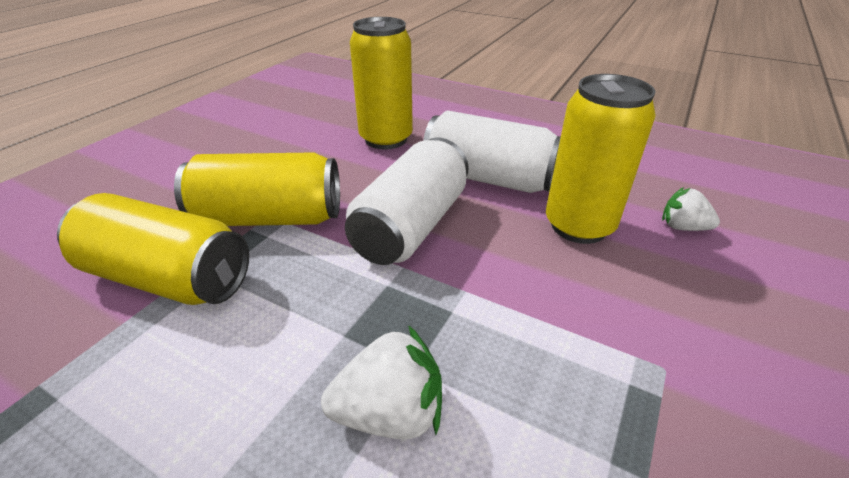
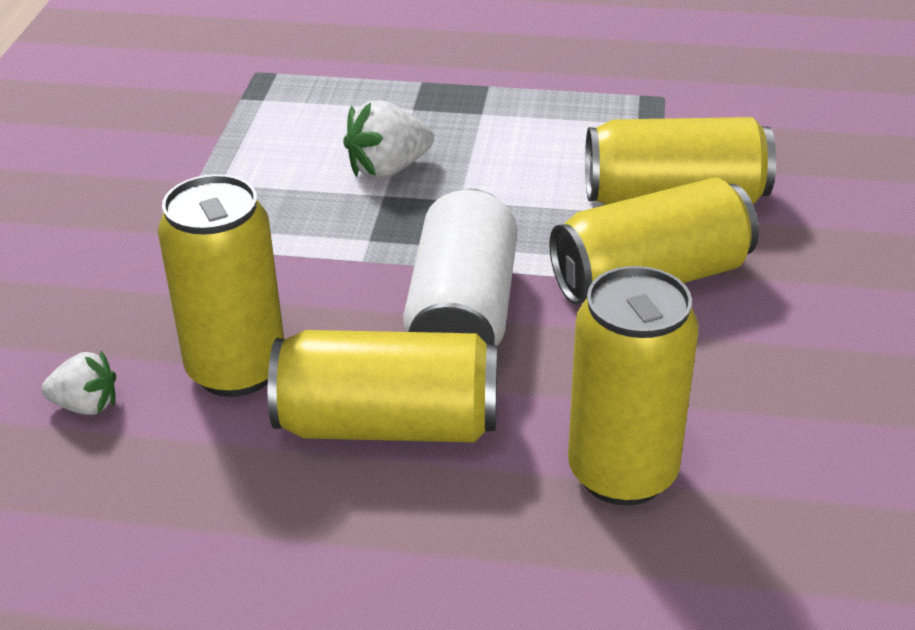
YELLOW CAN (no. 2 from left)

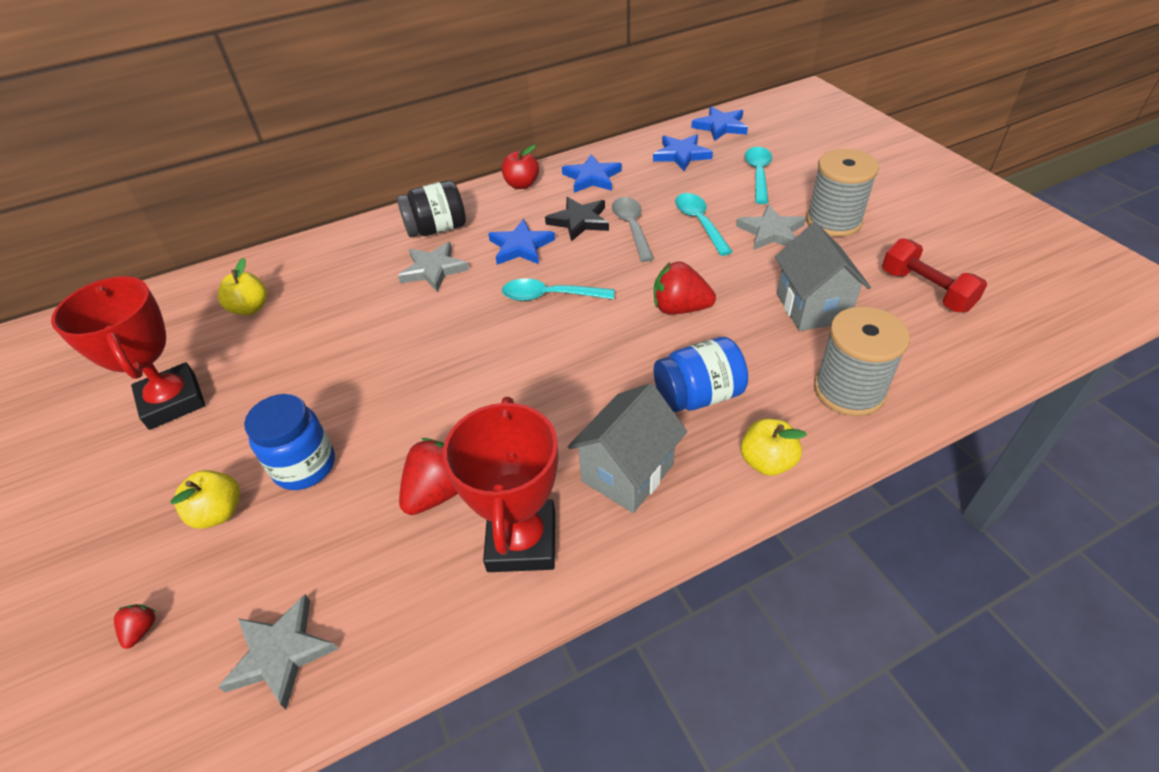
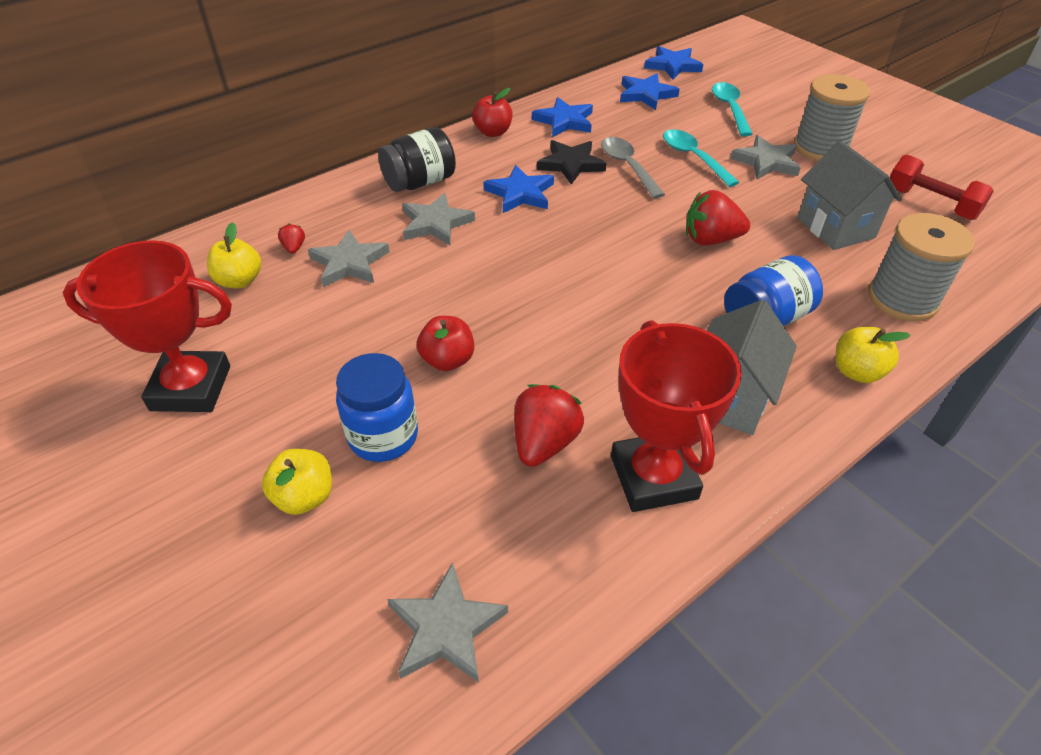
RED TROPHY (no. 1 from left); RED STRAWBERRY (no. 1 from left); GREY STAR (no. 1 from left); RED APPLE (no. 1 from left); TURQUOISE SPOON (no. 1 from left in the first image)

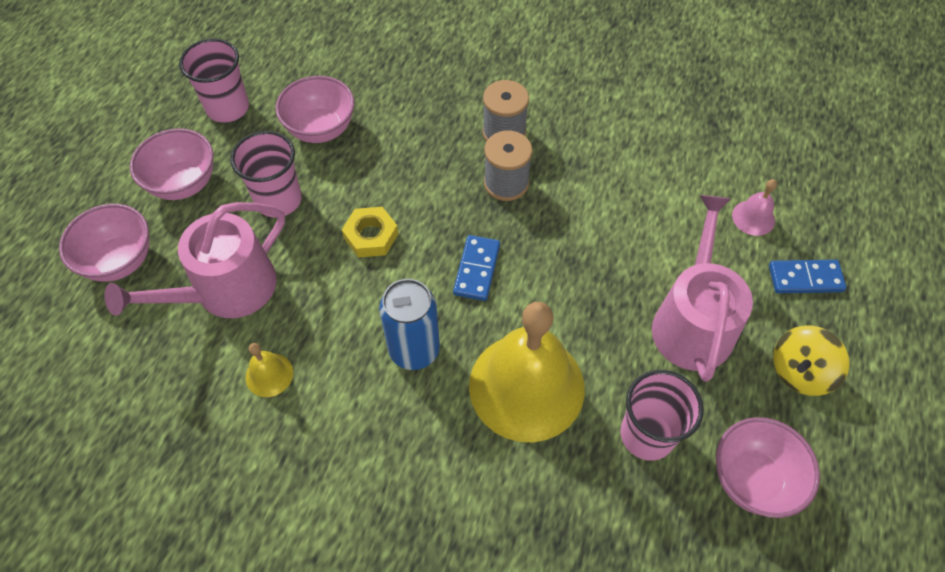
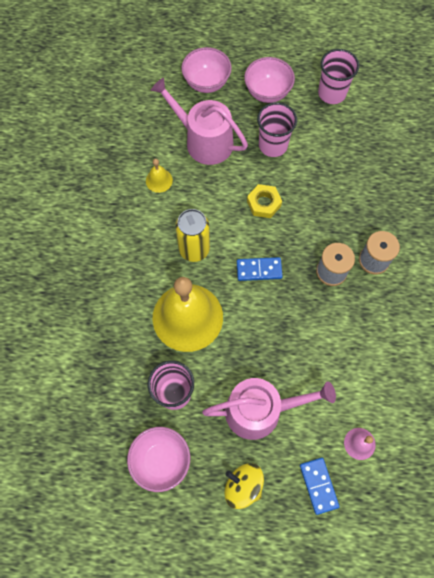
YELLOW CAN; PINK BOWL (no. 3 from left in the first image)

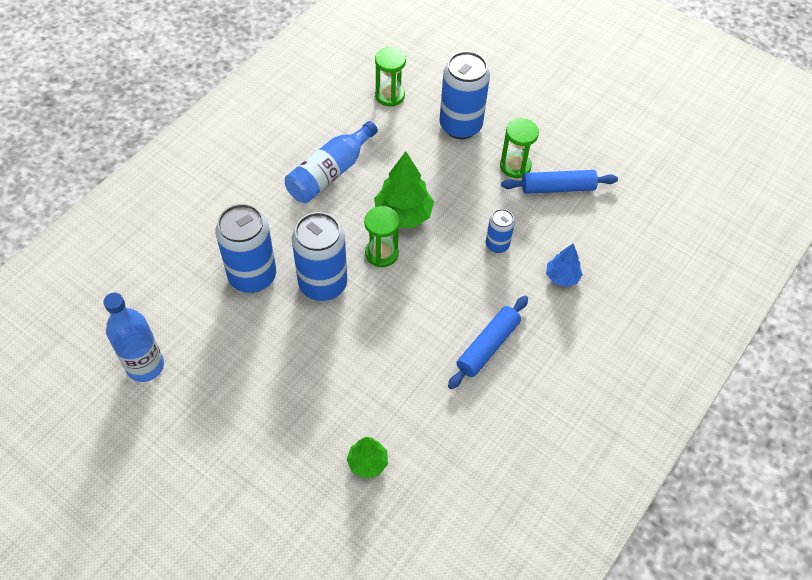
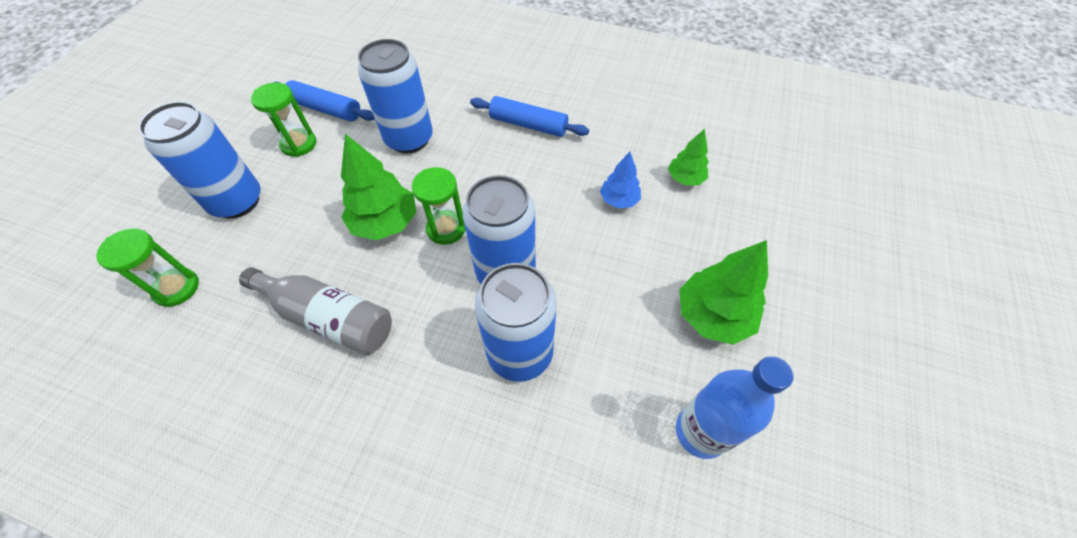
GREY BOTTLE; BLUE ROLLING PIN (no. 1 from left); BLUE CAN (no. 2 from left); BLUE TREE; GREEN TREE (no. 3 from left)

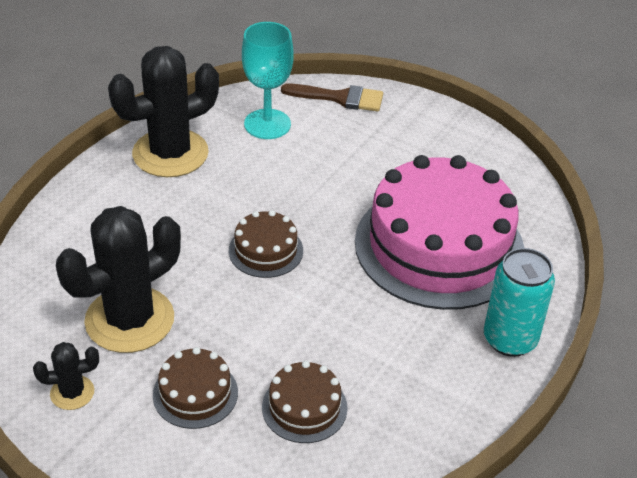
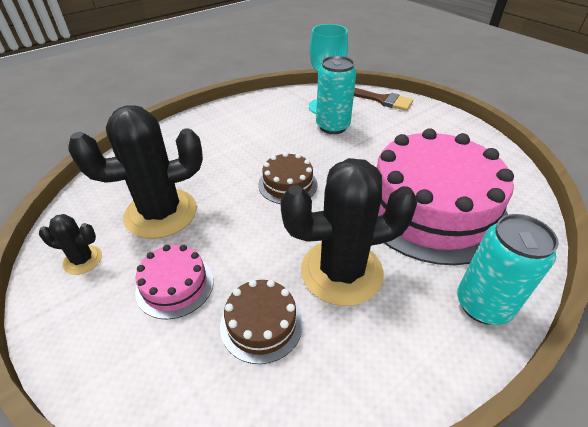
PINK CAKE (no. 1 from left); BLACK CACTUS (no. 3 from left); TURQUOISE CAN (no. 1 from left)

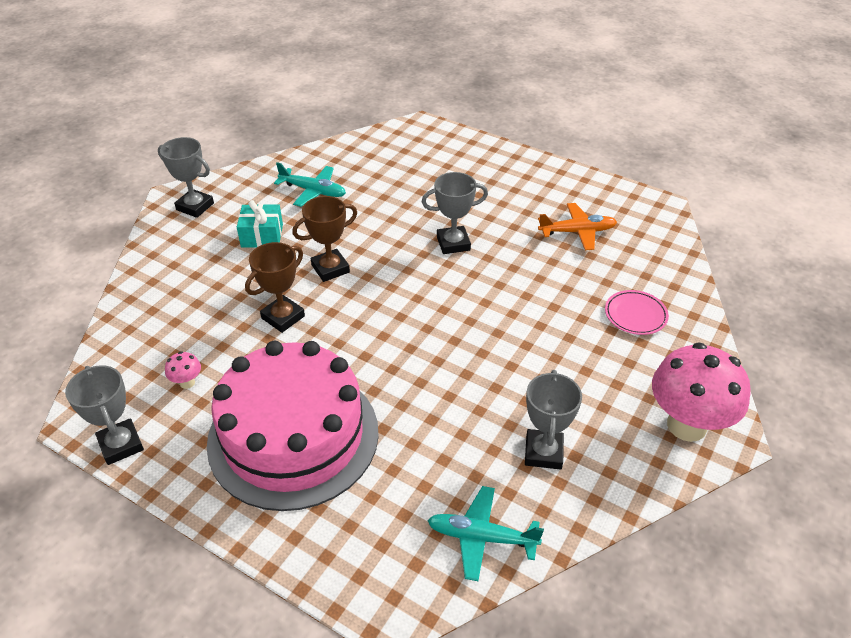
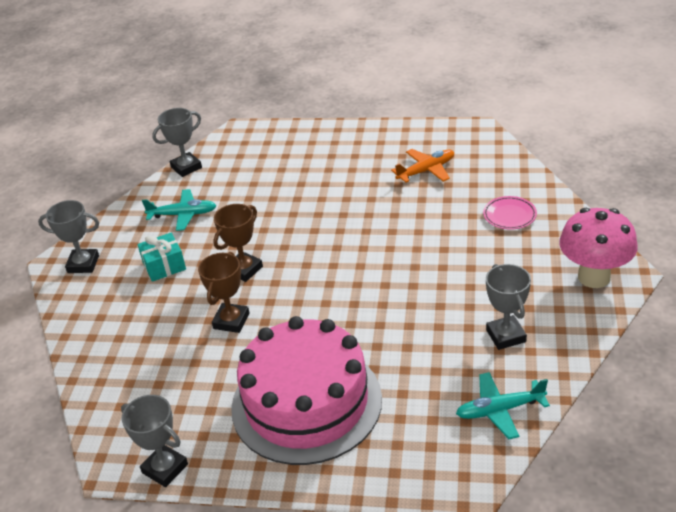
GREY TROPHY (no. 3 from left); PINK MUSHROOM (no. 1 from left in the first image)

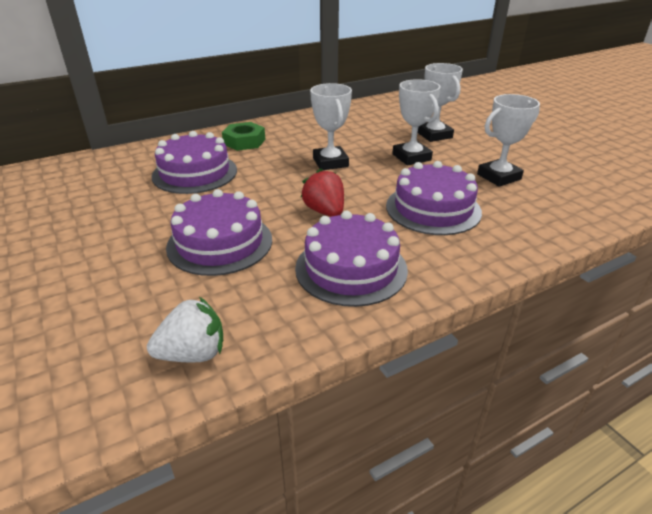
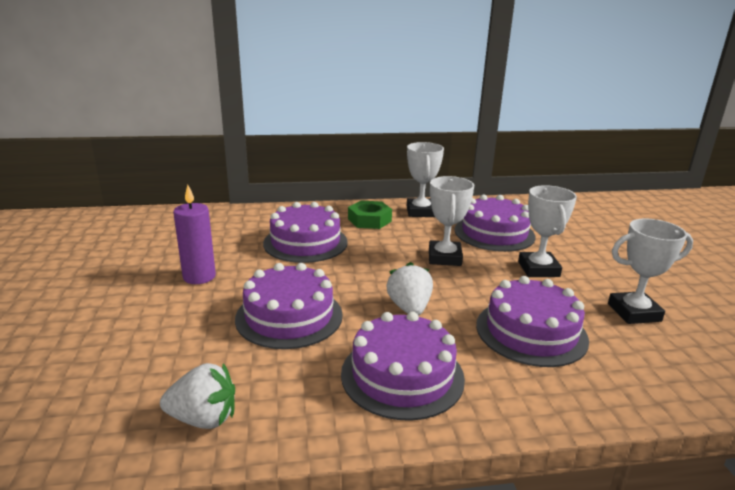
PURPLE CANDLE; WHITE STRAWBERRY (no. 2 from left); WHITE TROPHY (no. 1 from left); PURPLE CAKE (no. 4 from left)

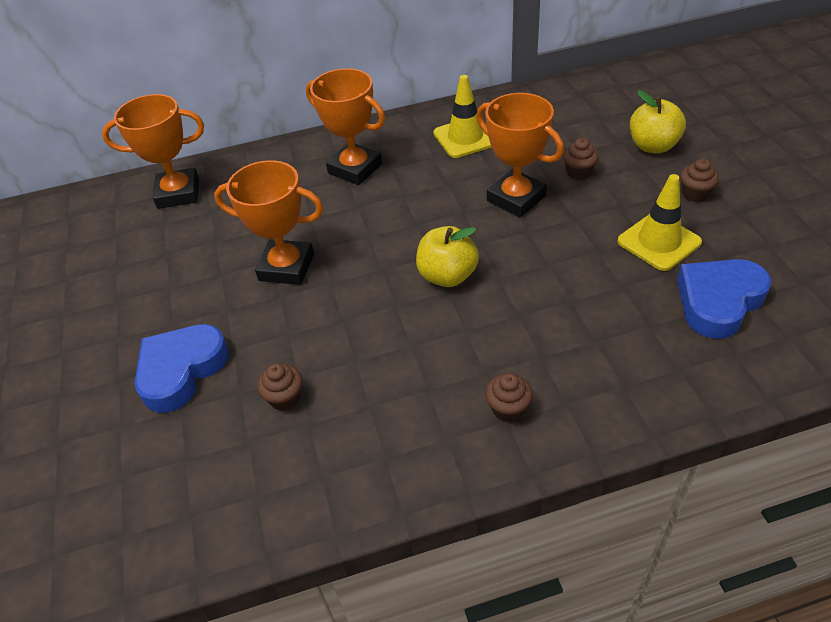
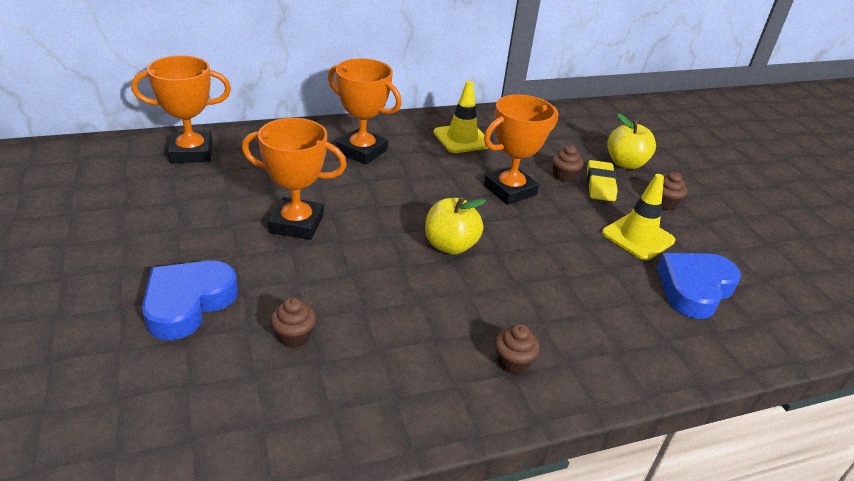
ORANGE TROPHY (no. 4 from left); YELLOW ERASER

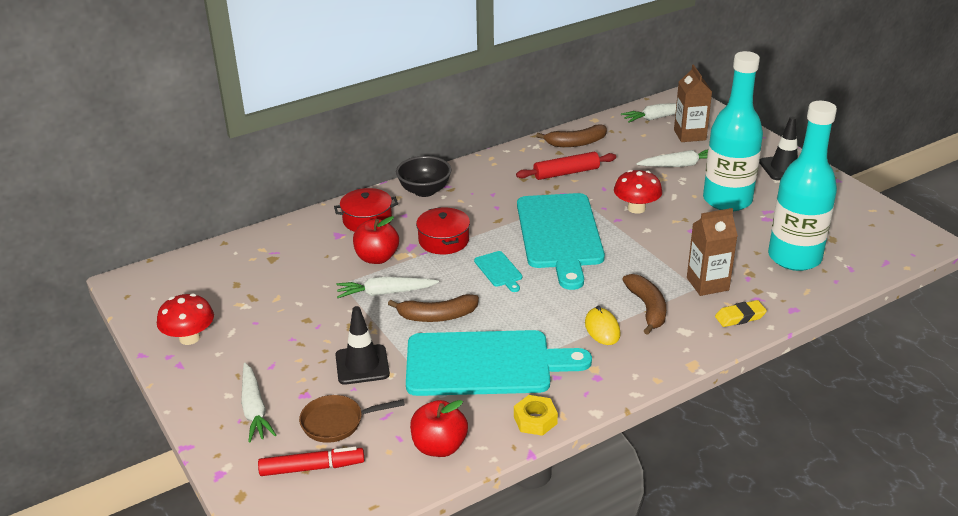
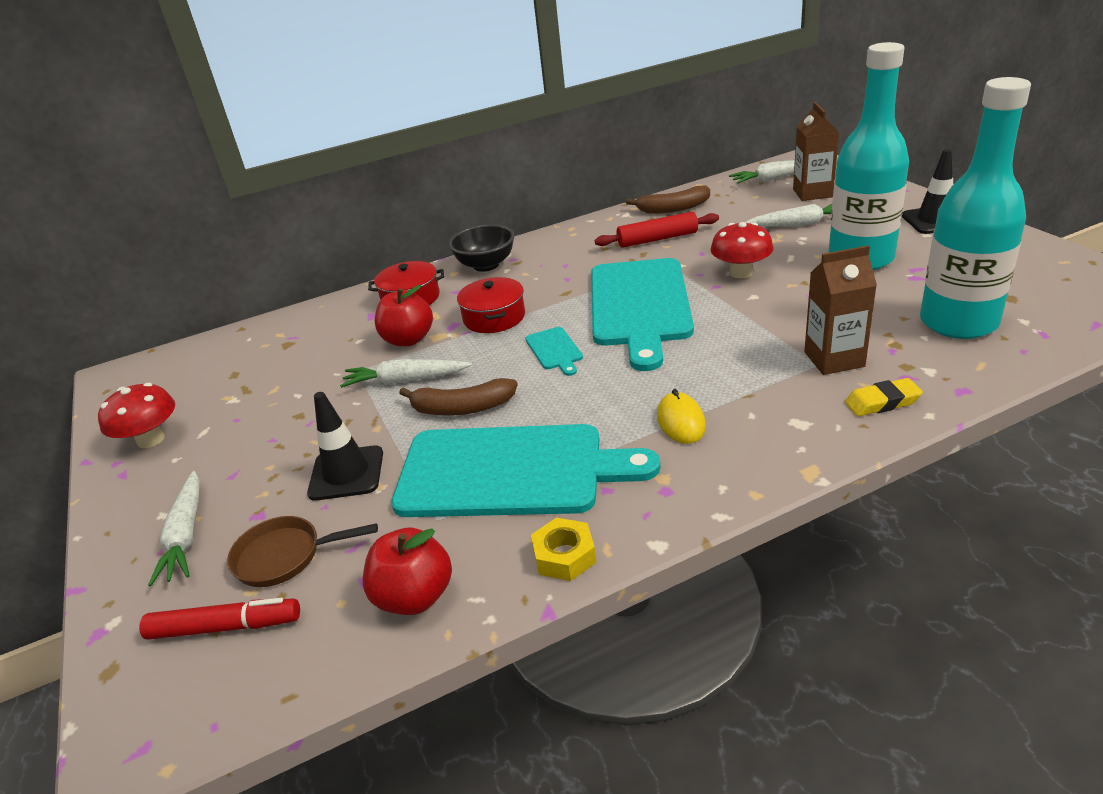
BROWN BANANA (no. 3 from left in the first image)

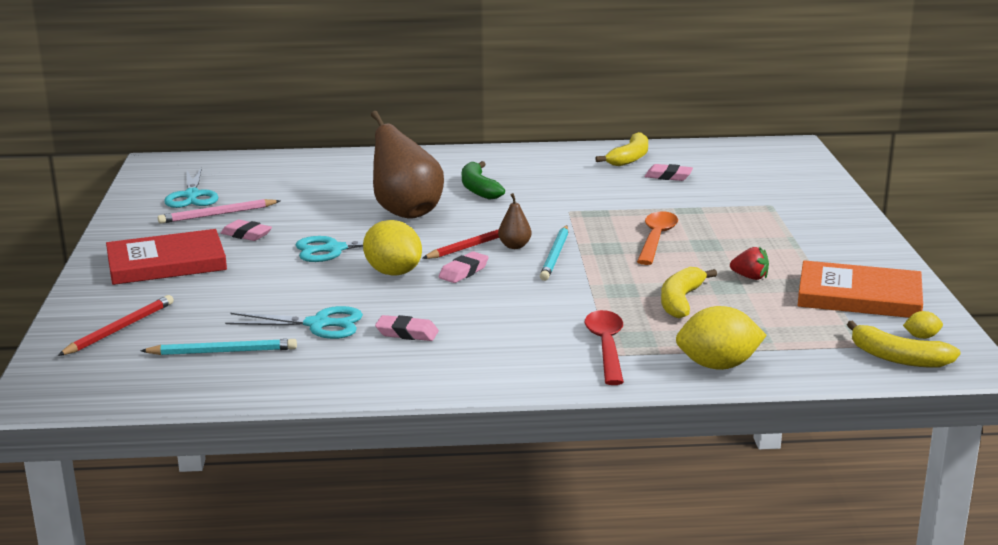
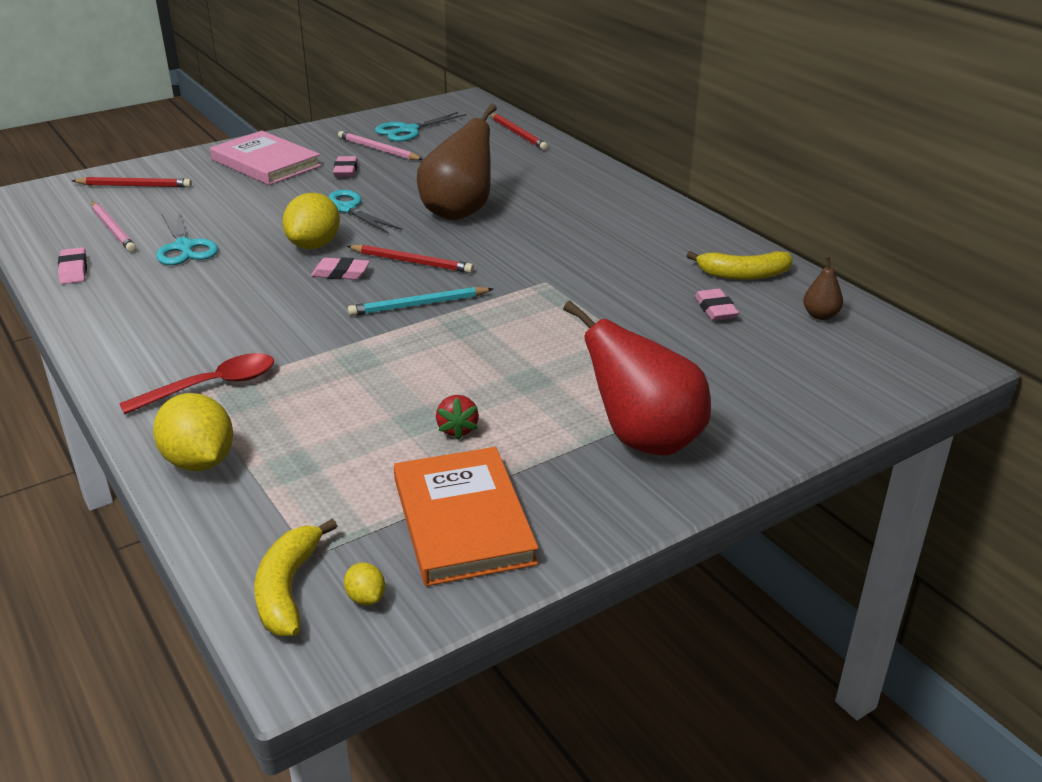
PINK ERASER (no. 1 from left); PINK PENCIL (no. 1 from left); PINK BOOK; RED PENCIL (no. 3 from left); RED PEAR; BROWN PEAR (no. 2 from left); GREEN BANANA; ORANGE SPOON; YELLOW BANANA (no. 2 from left in the first image)

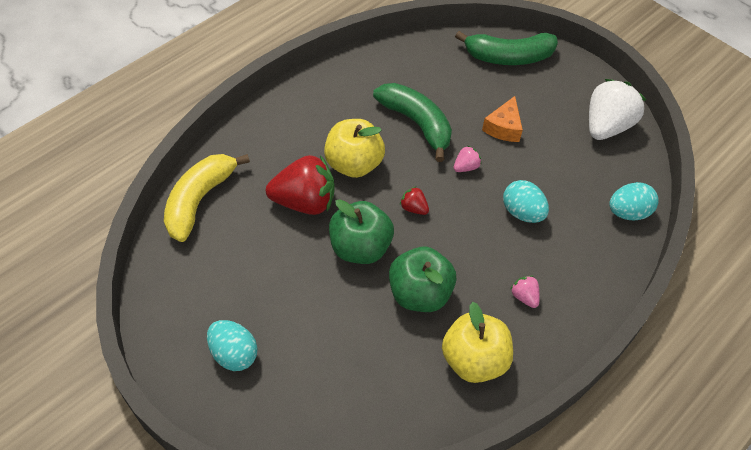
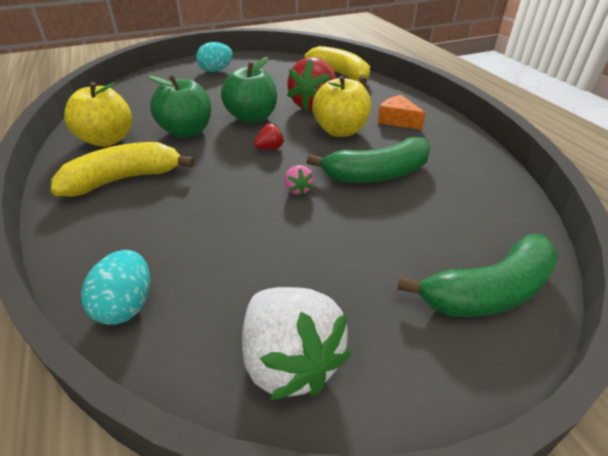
YELLOW BANANA (no. 1 from left); ORANGE CHEESE; GREEN BANANA (no. 2 from left); TURQUOISE EGG (no. 2 from left in the first image)

